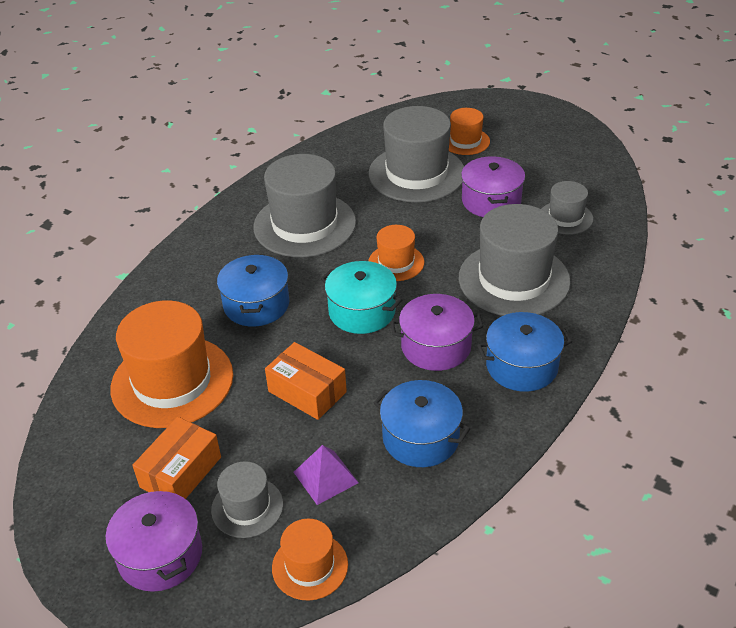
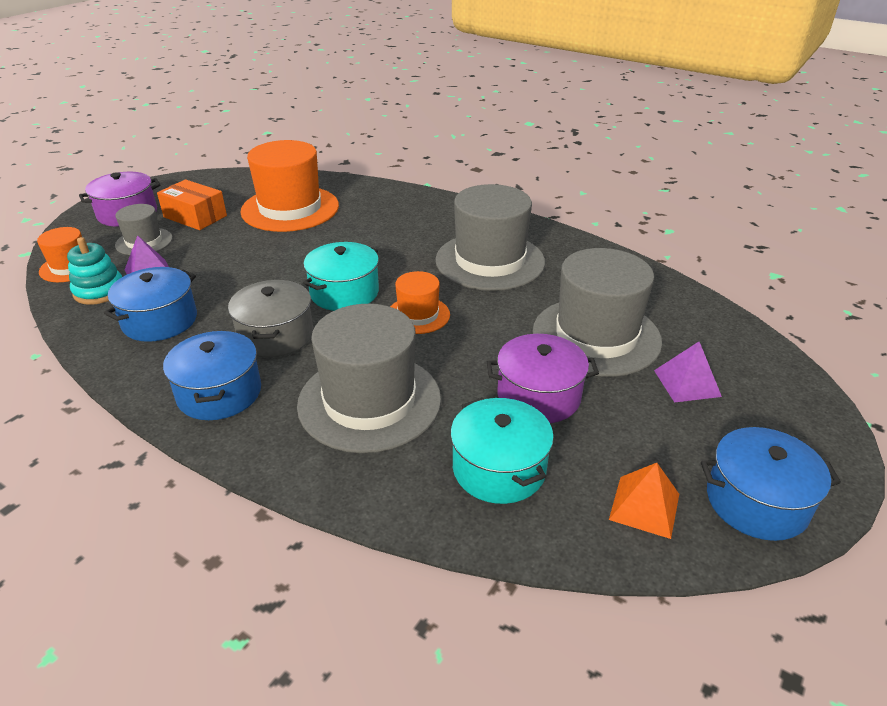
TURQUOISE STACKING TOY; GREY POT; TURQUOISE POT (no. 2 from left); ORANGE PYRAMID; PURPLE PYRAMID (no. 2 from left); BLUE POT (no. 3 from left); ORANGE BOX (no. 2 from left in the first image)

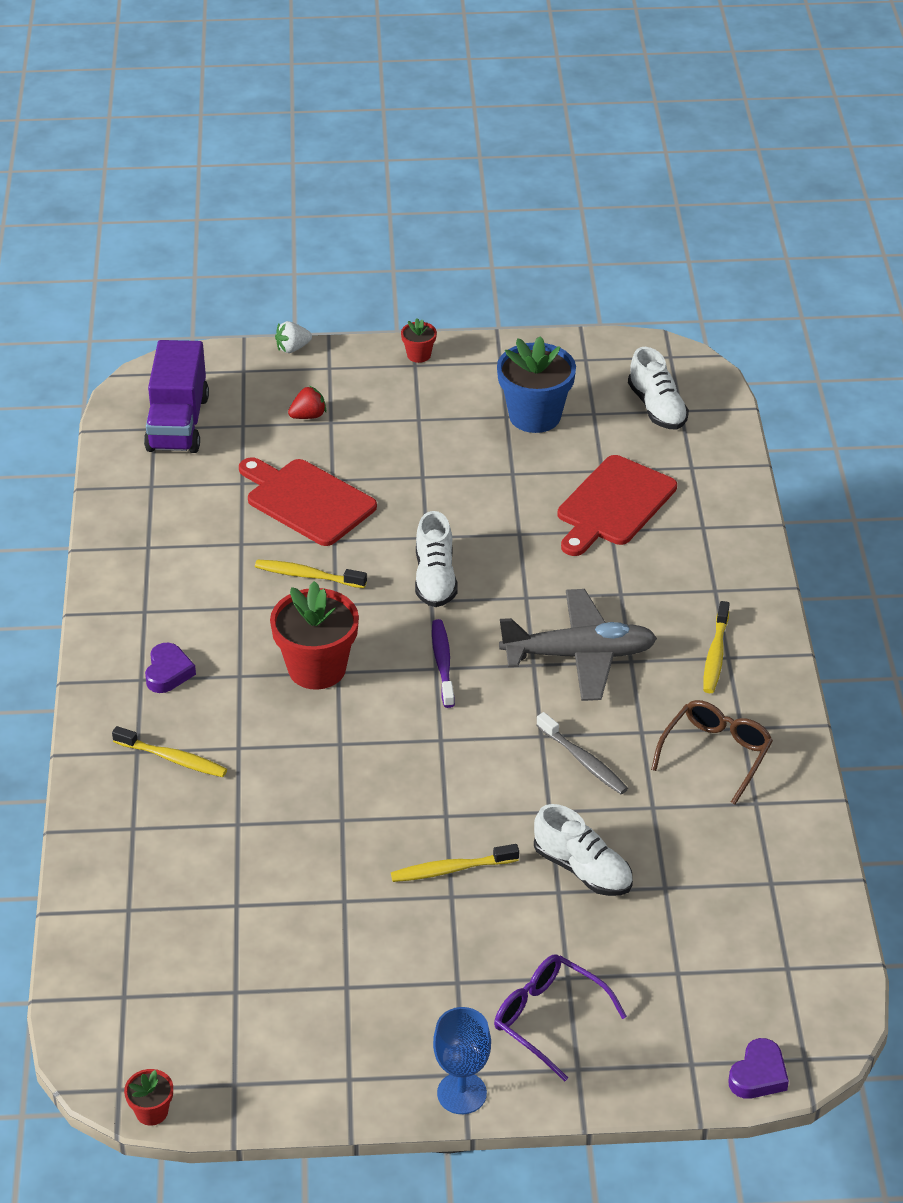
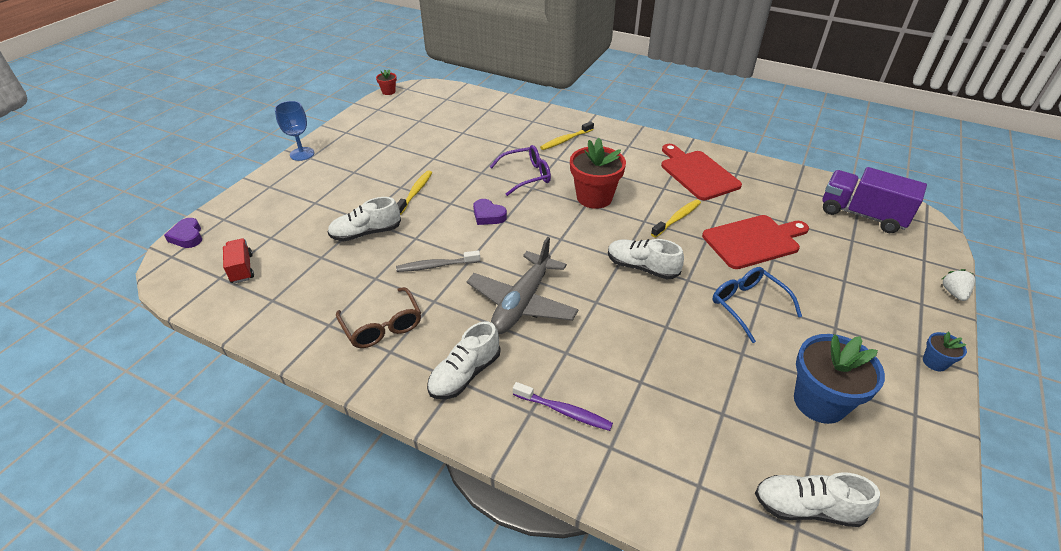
RED TRUCK; WHITE SHOE (no. 2 from left); PURPLE HEART (no. 2 from left); PURPLE GLASSES; PURPLE TOOTHBRUSH; RED CUTTING BOARD (no. 1 from left); BLUE GLASSES; BLUE FLOWER POT (no. 2 from left); RED STRAWBERRY

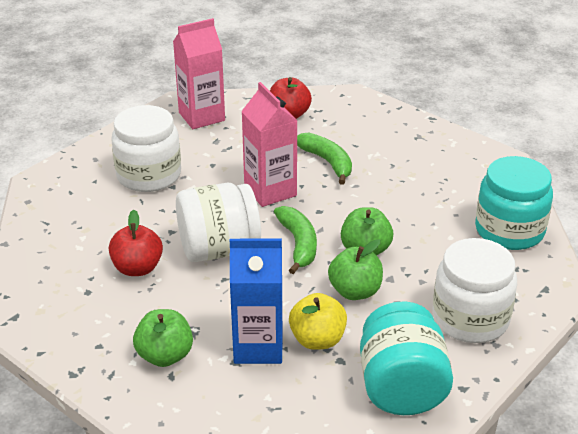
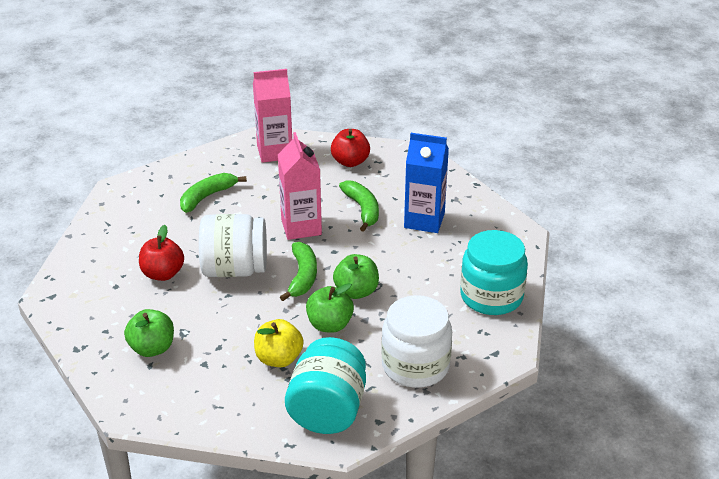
GREEN BANANA (no. 1 from left); BLUE CARTON

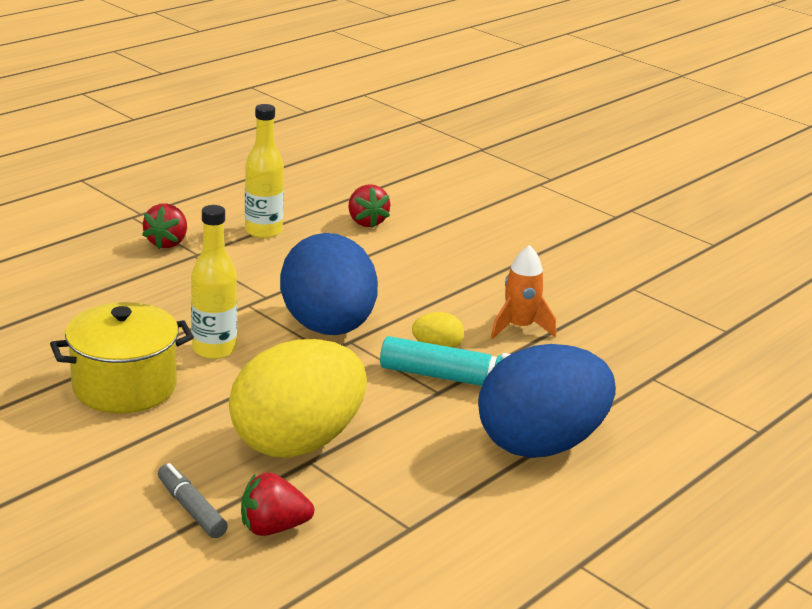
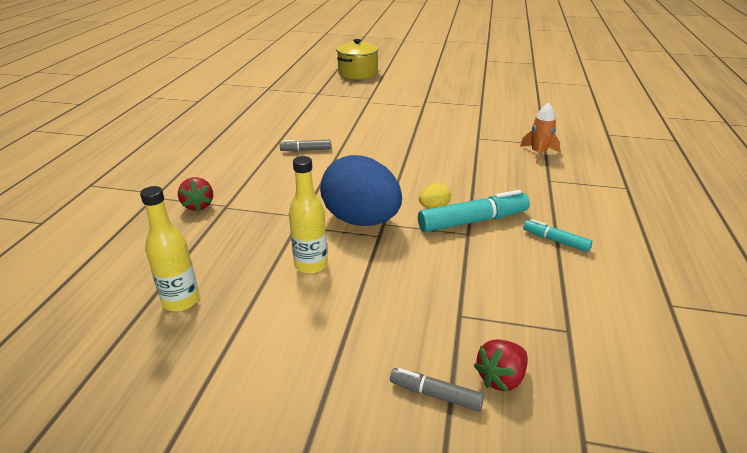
YELLOW BOTTLE (no. 1 from left); GREY MARKER (no. 1 from left); YELLOW POT; ORANGE ROCKET; TURQUOISE MARKER (no. 2 from left); YELLOW EGG (no. 1 from left in the first image)

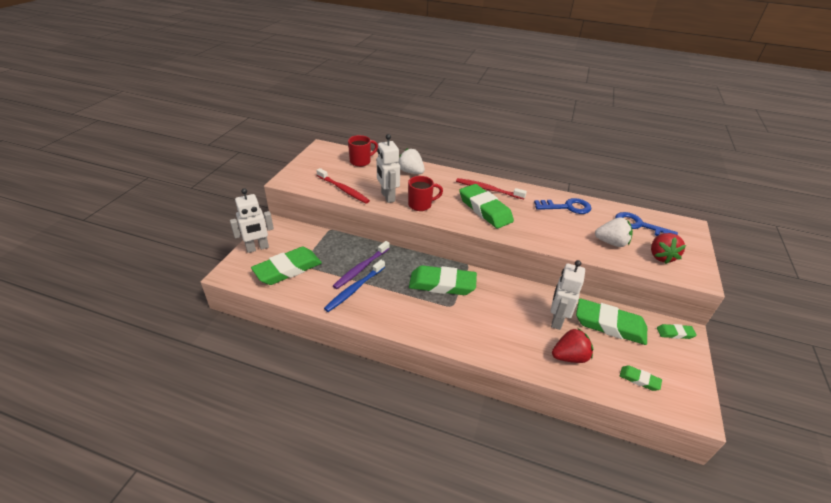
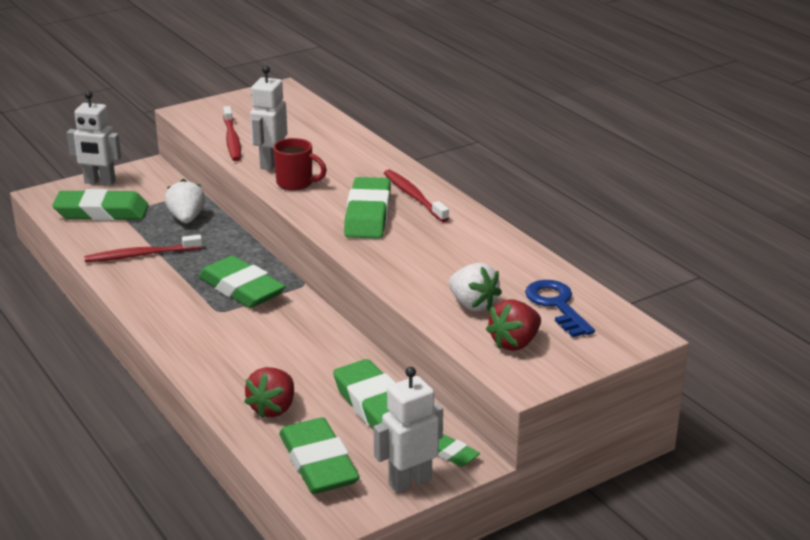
RED TOOTHBRUSH (no. 1 from left); WHITE STRAWBERRY (no. 1 from left); RED STRAWBERRY (no. 1 from left); GREEN ERASER (no. 3 from left); WHITE ROBOT (no. 3 from left); PURPLE TOOTHBRUSH; RED MUG (no. 1 from left in the first image); BLUE KEY (no. 1 from left in the first image)

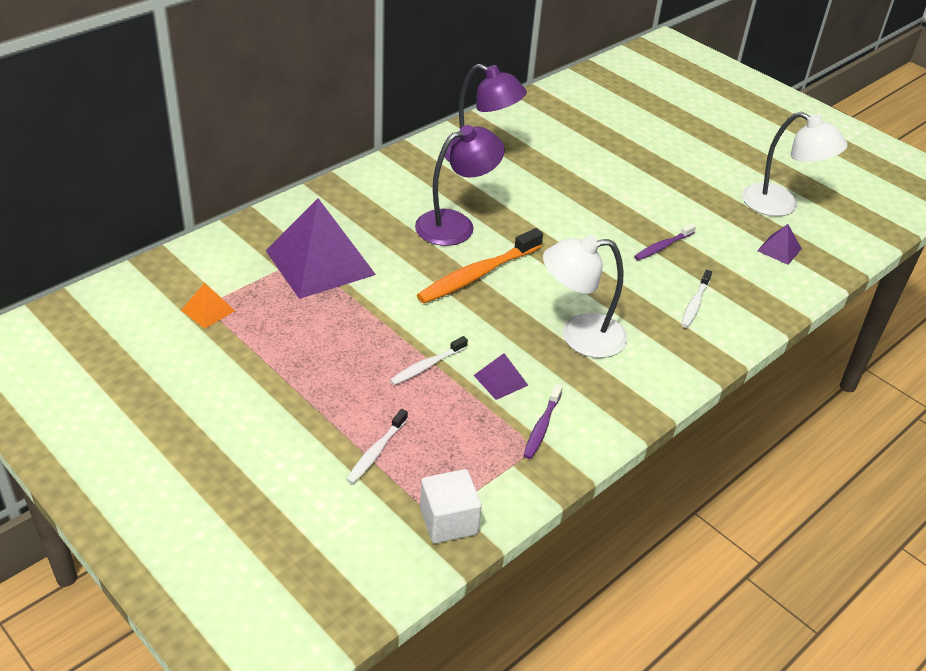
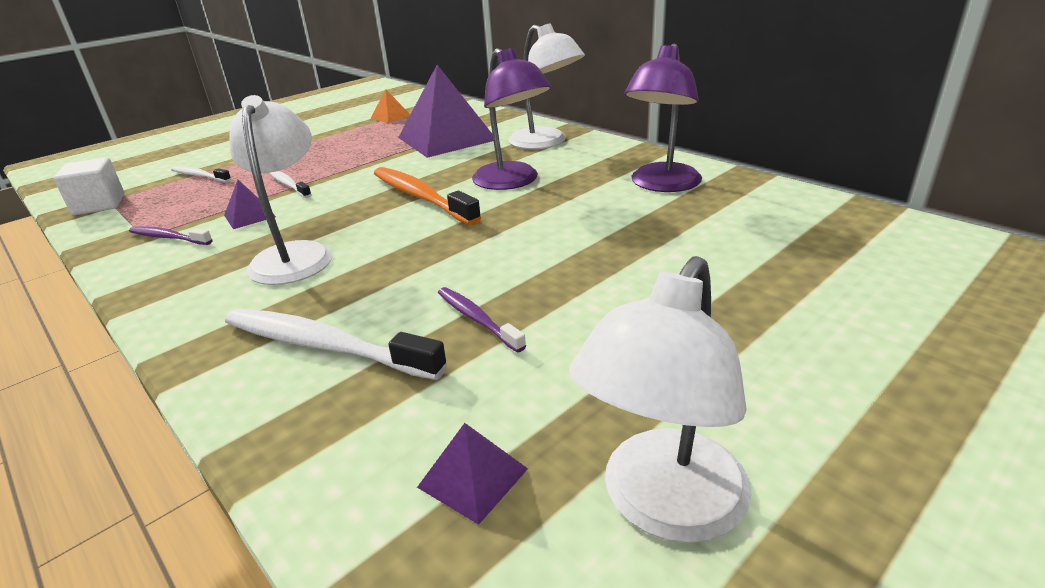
WHITE TOOTHBRUSH (no. 3 from left); WHITE LAMP (no. 2 from left)

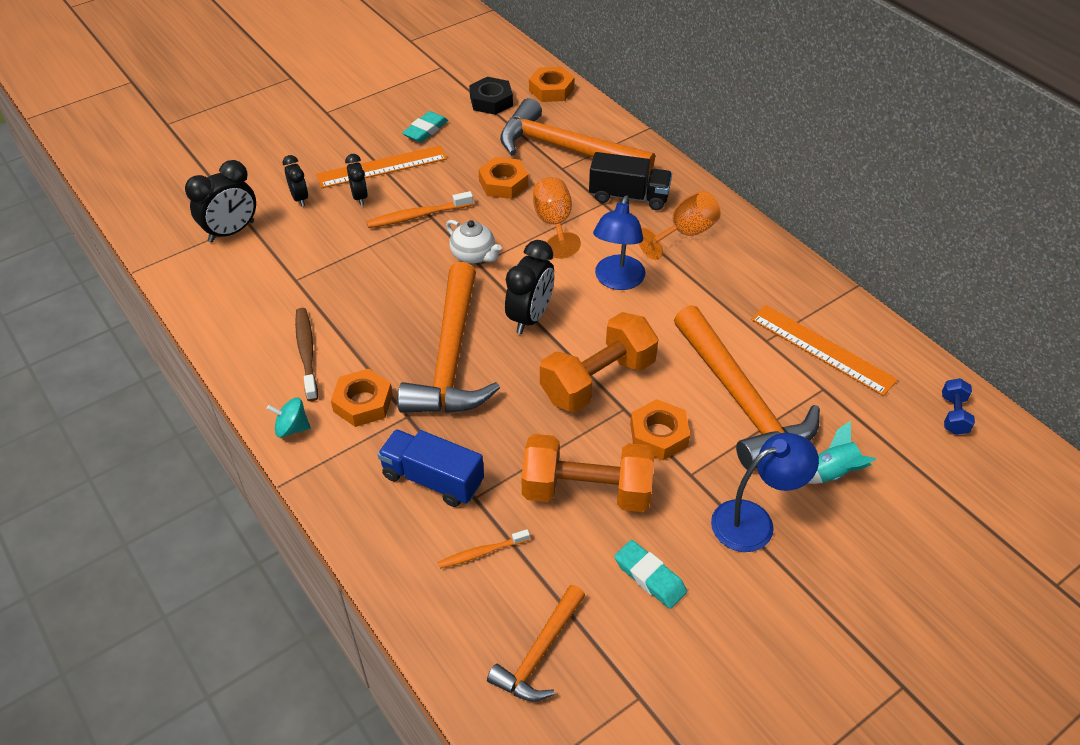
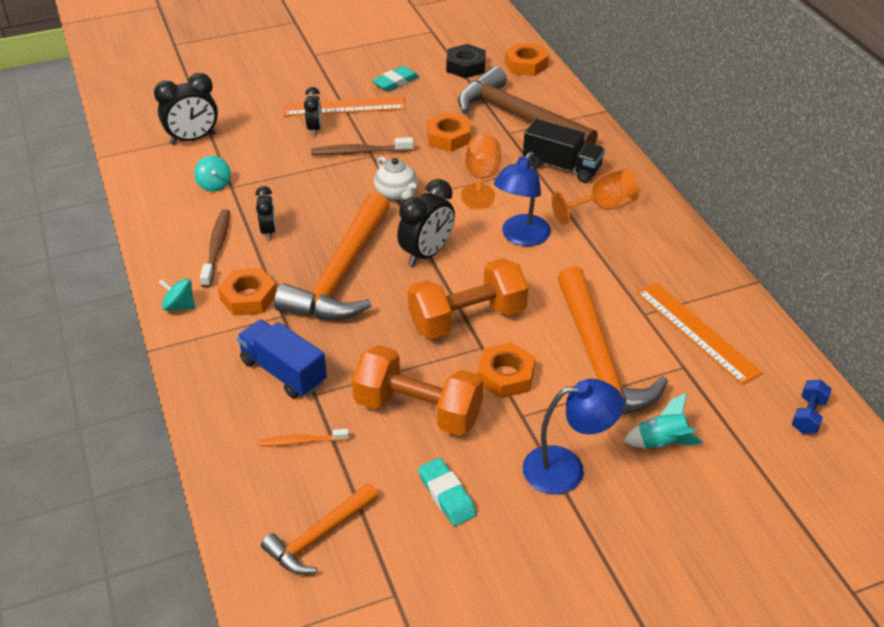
TURQUOISE SPINNING TOP (no. 2 from left); BLACK CLOCK (no. 2 from left); BROWN TOOTHBRUSH (no. 2 from left); BROWN HAMMER

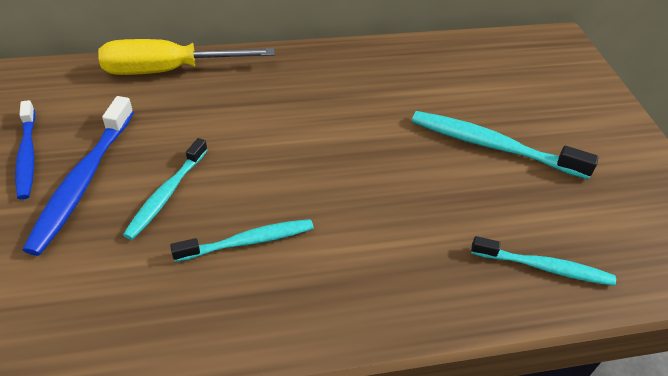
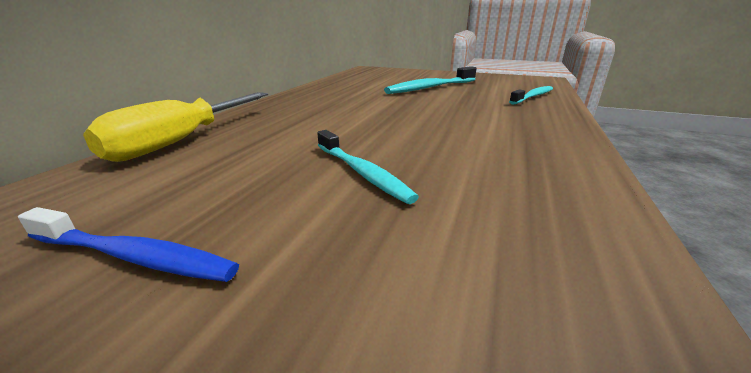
BLUE TOOTHBRUSH (no. 2 from left in the first image); TURQUOISE TOOTHBRUSH (no. 2 from left in the first image)

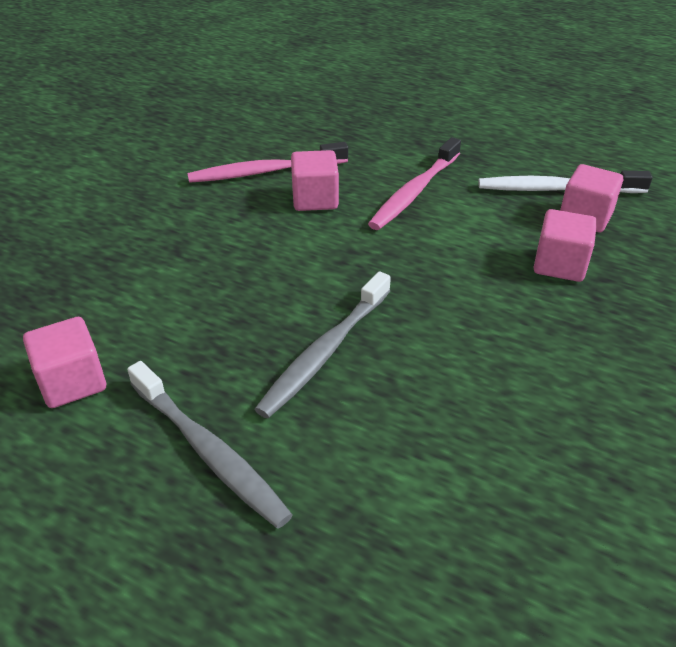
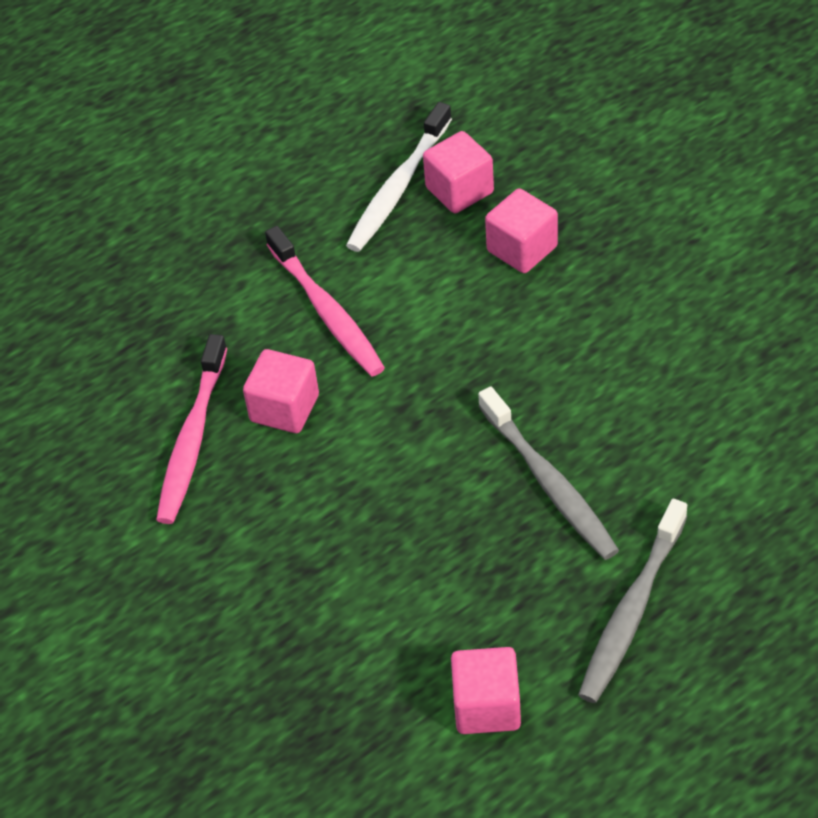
GREY TOOTHBRUSH (no. 2 from left)

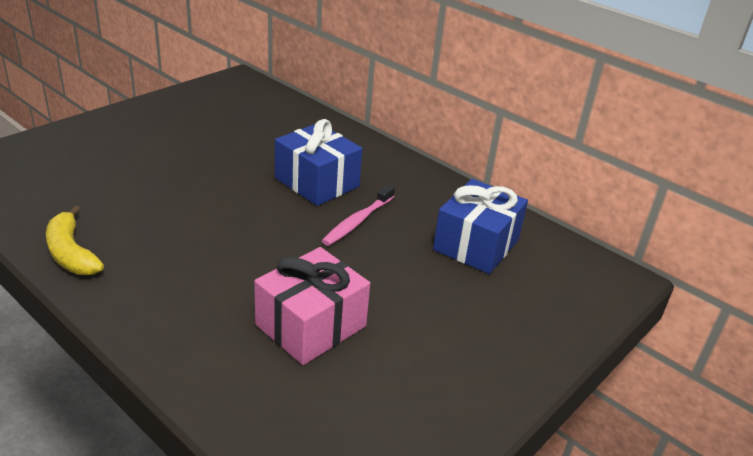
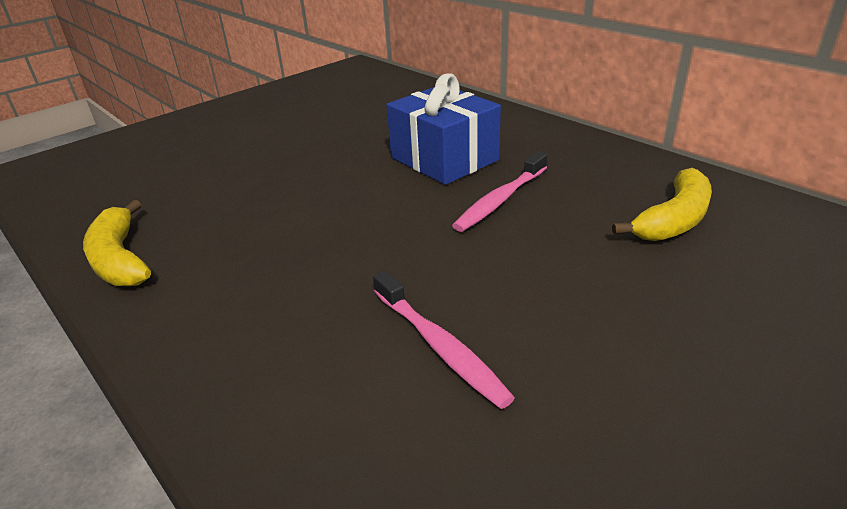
PINK TOOTHBRUSH (no. 1 from left); YELLOW BANANA (no. 2 from left)

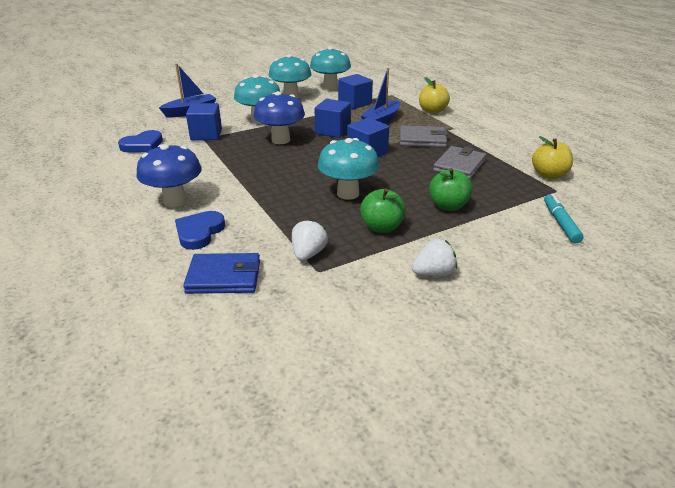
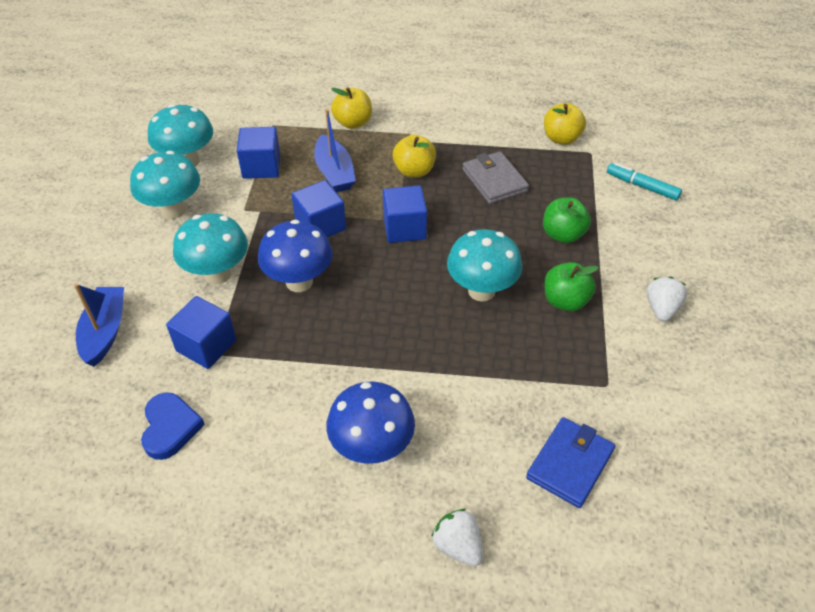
YELLOW APPLE (no. 2 from left); WHITE STRAWBERRY (no. 1 from left); BLUE HEART (no. 2 from left in the first image)

